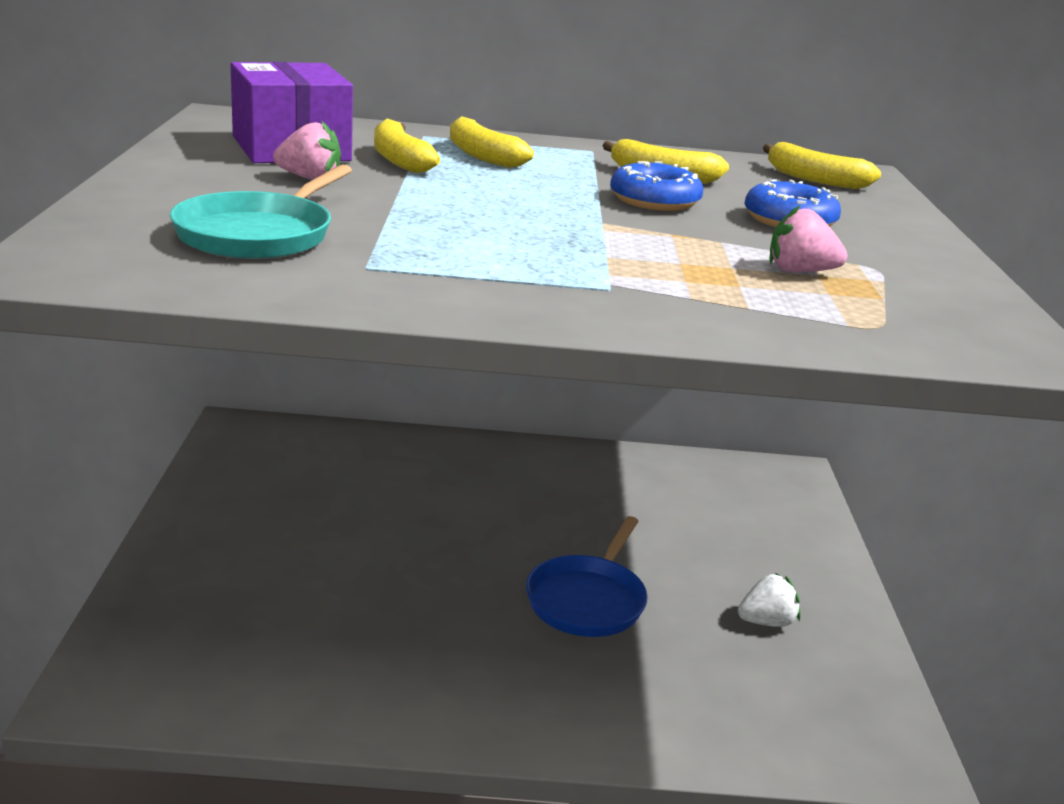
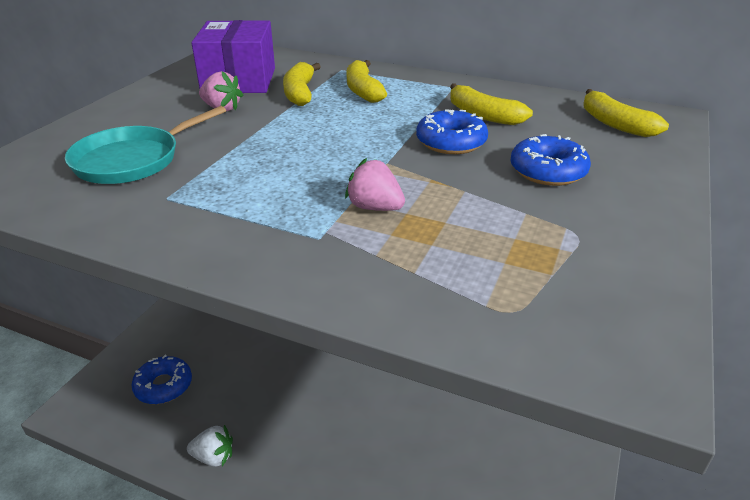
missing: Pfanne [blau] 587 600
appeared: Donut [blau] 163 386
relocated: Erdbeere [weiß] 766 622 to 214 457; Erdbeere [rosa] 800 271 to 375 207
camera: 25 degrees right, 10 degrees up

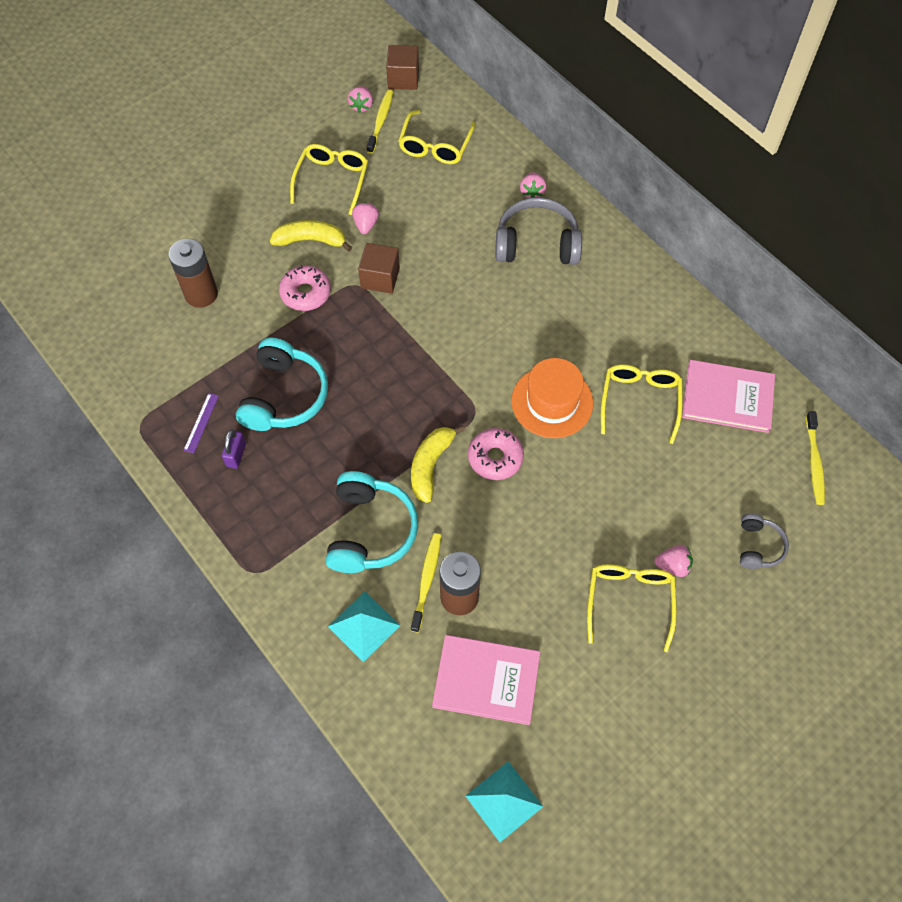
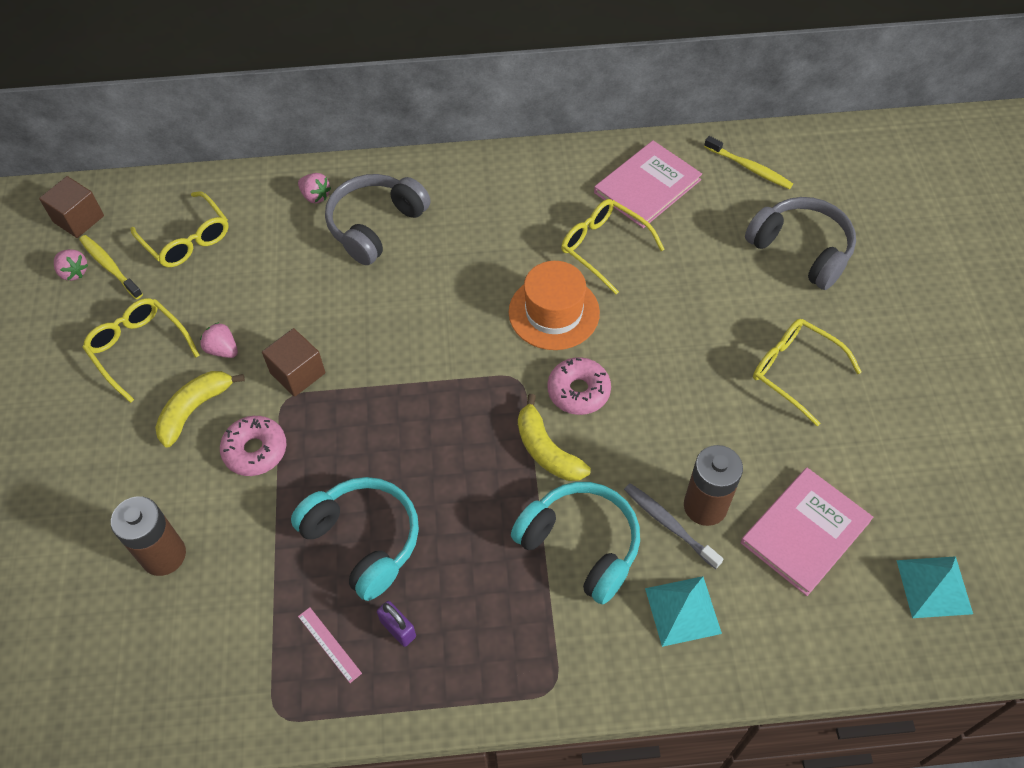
missing: Erdbeere [rosa] 672 565
colour: Lineal [lila] 201 423 to Lineal [rosa] 329 644; Zahnbürste [gelb] 426 580 to Zahnbürste [grau] 669 524
size: Kopfhörer [grau] 758 546 = 801 250 x1.84
camera: 55 degrees left, 5 degrees down

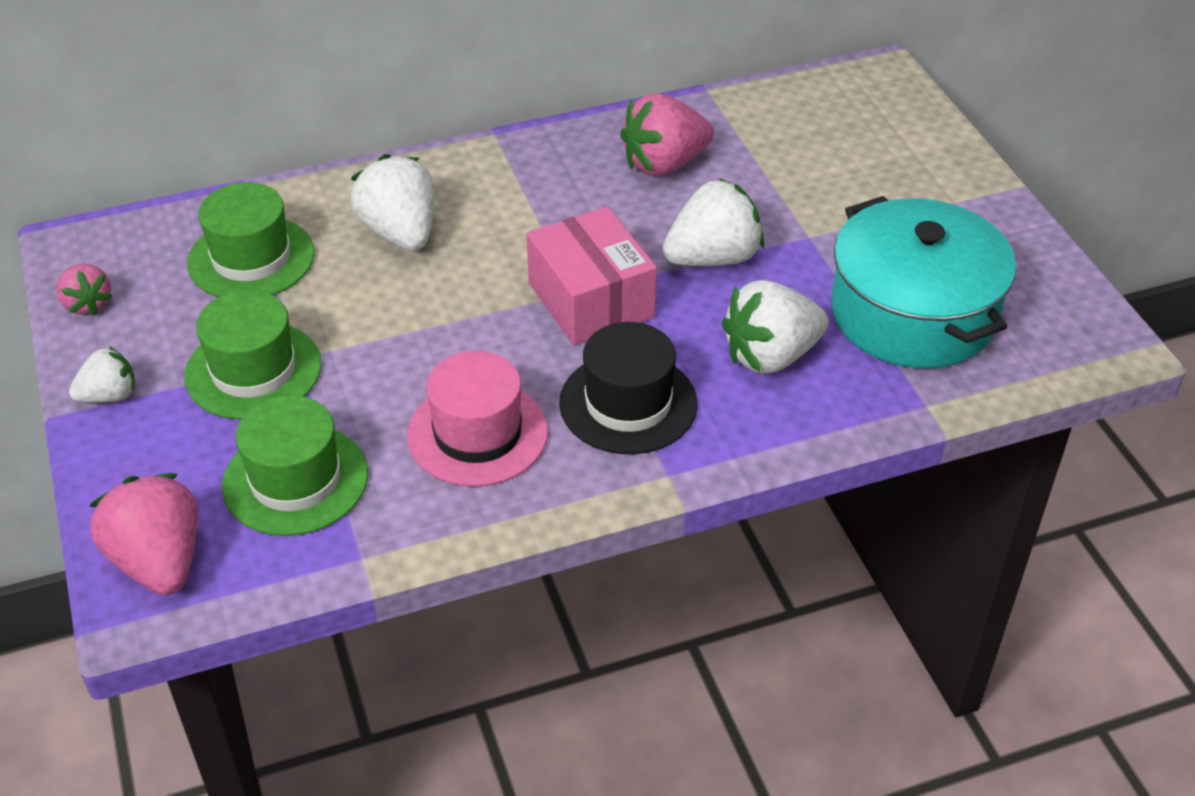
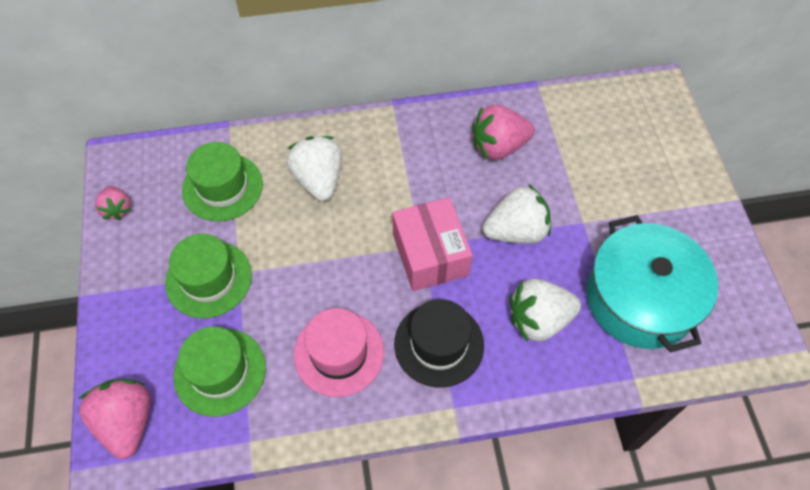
missing: Erdbeere [weiß] 109 396
camera: 10 degrees right, 15 degrees up

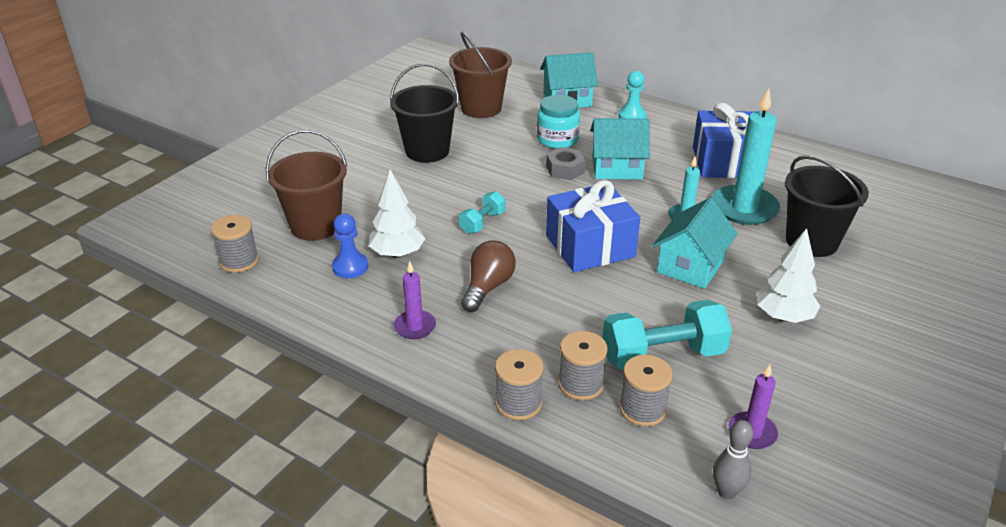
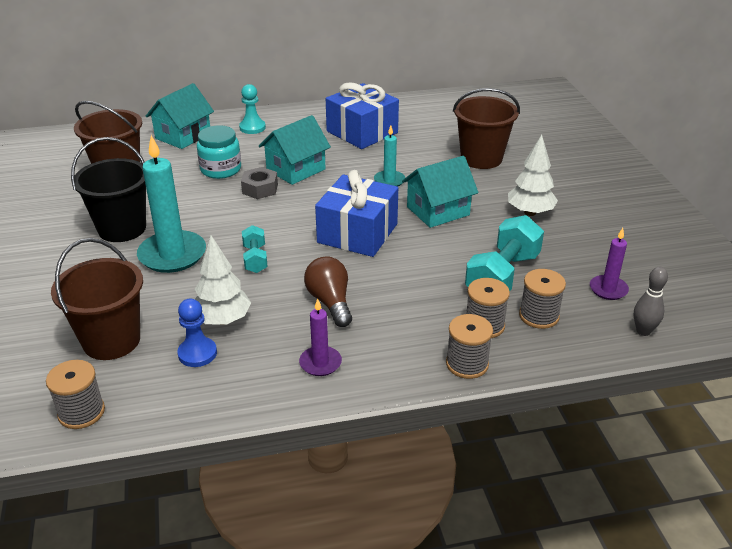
relocated: Kerze [türkis] 744 208 to 172 255
colour: Eimer [schwarz] 811 241 to Eimer [braun] 481 158
spun: Haus [türkis] 690 266 = 438 211 75 degrees clockwise
camera: 45 degrees left, 0 degrees up

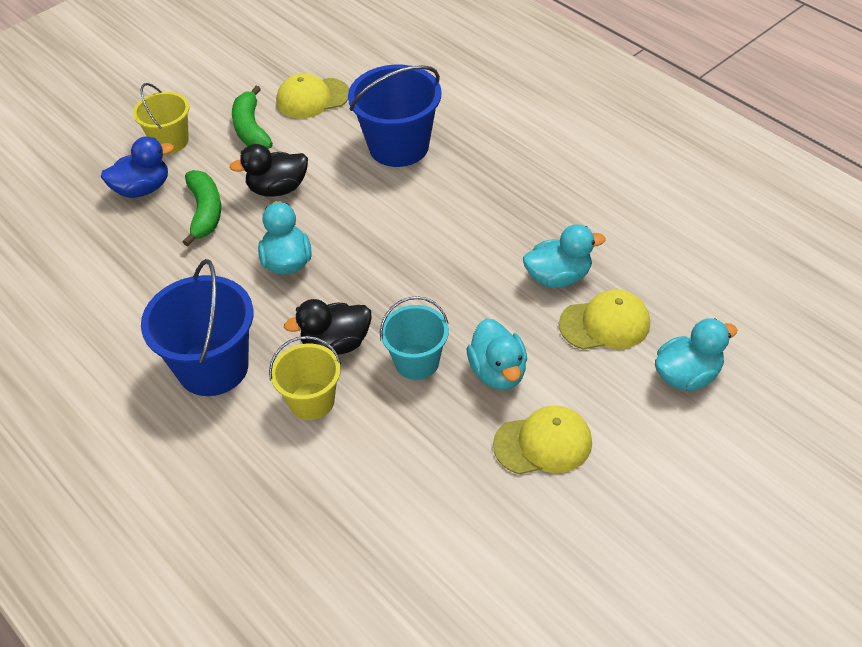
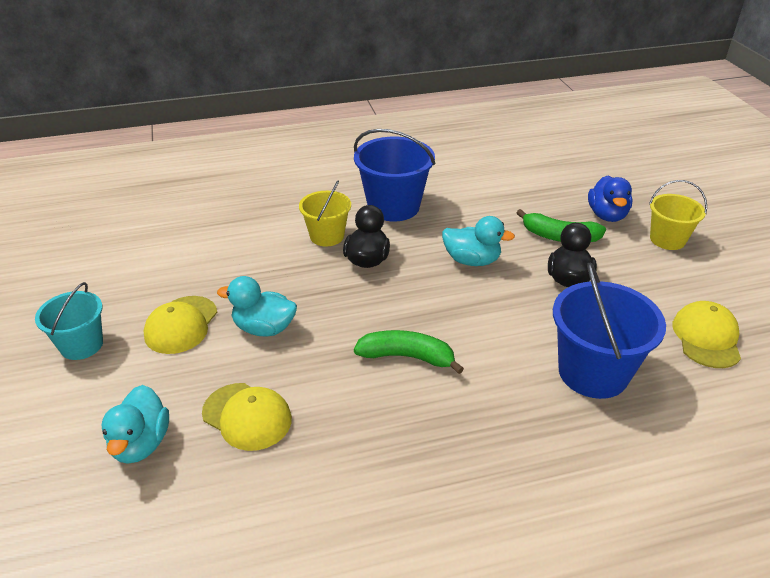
missing: Ente [türkis] 558 277
relocated: Banane [grün] 251 129 to 407 357; Eimer [türkis] 417 362 to 81 345
spun: Kappe [gelb] 605 324 = 247 416 75 degrees counterclockwise
camera: 115 degrees right, 10 degrees down

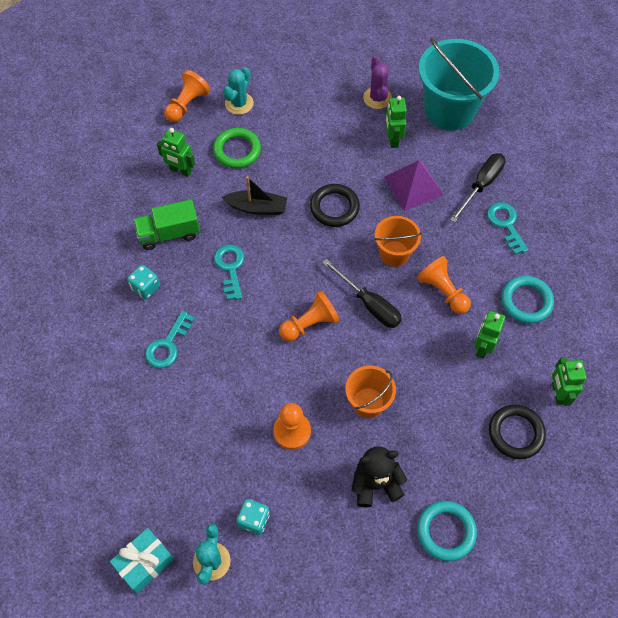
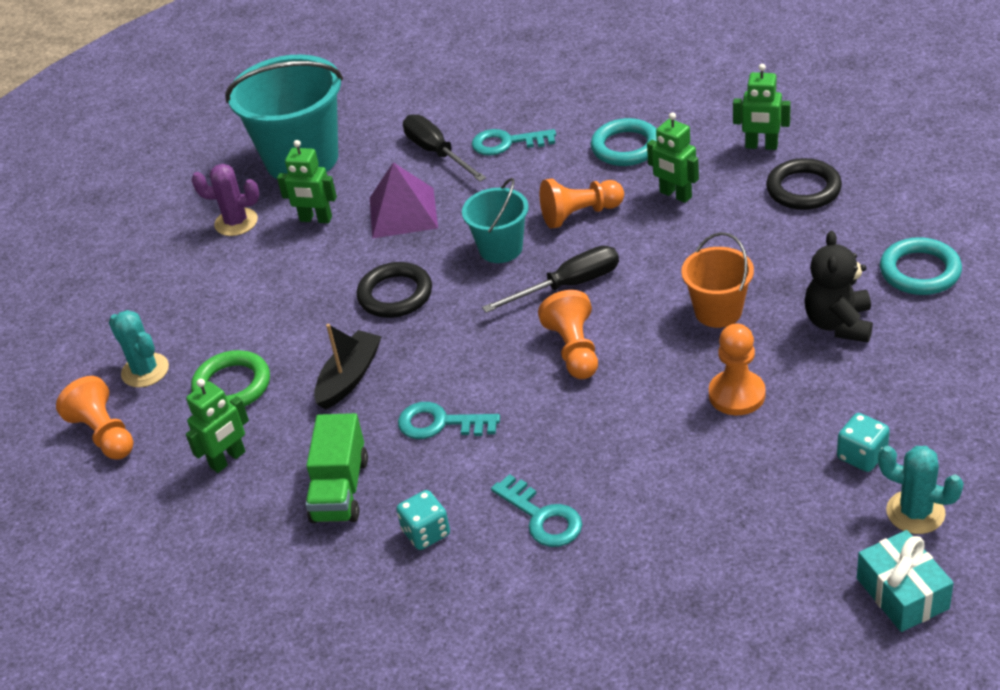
colour: Eimer [orange] 394 253 to Eimer [türkis] 501 248
camera: 65 degrees left, 20 degrees down

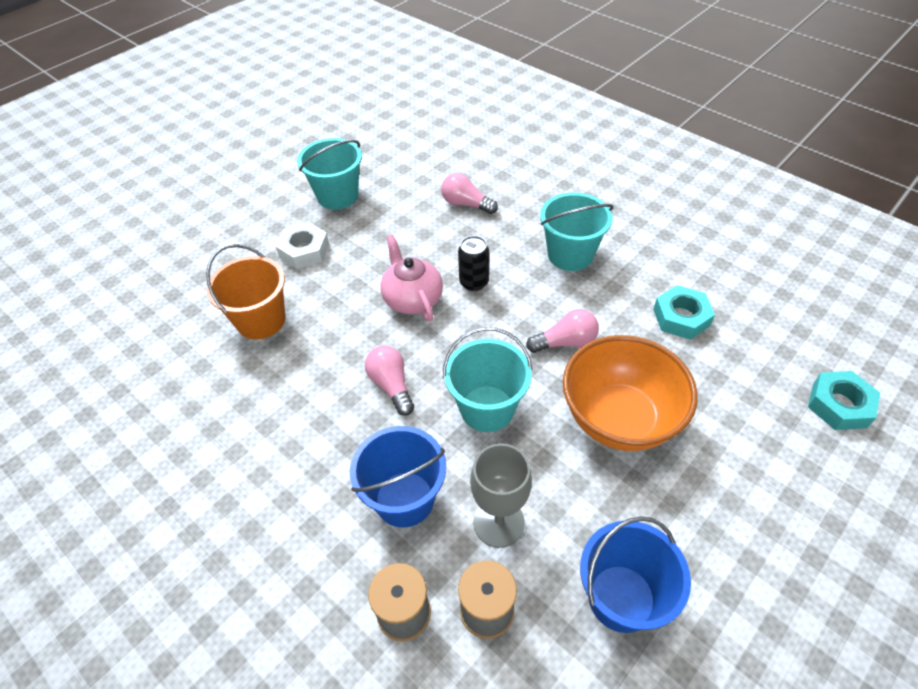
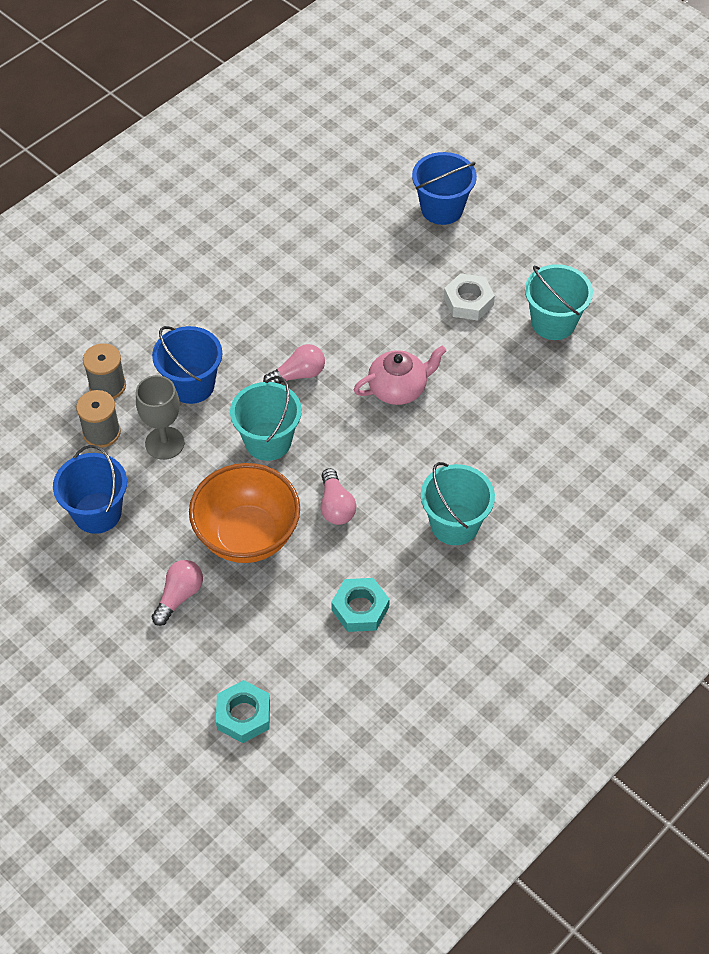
missing: Eimer [orange] 261 320; Dose [schwarz] 474 282
appeared: Eimer [blau] 442 209
relocated: Glühbirne [rosa] 466 204 to 179 596
camera: 90 degrees right, 5 degrees up

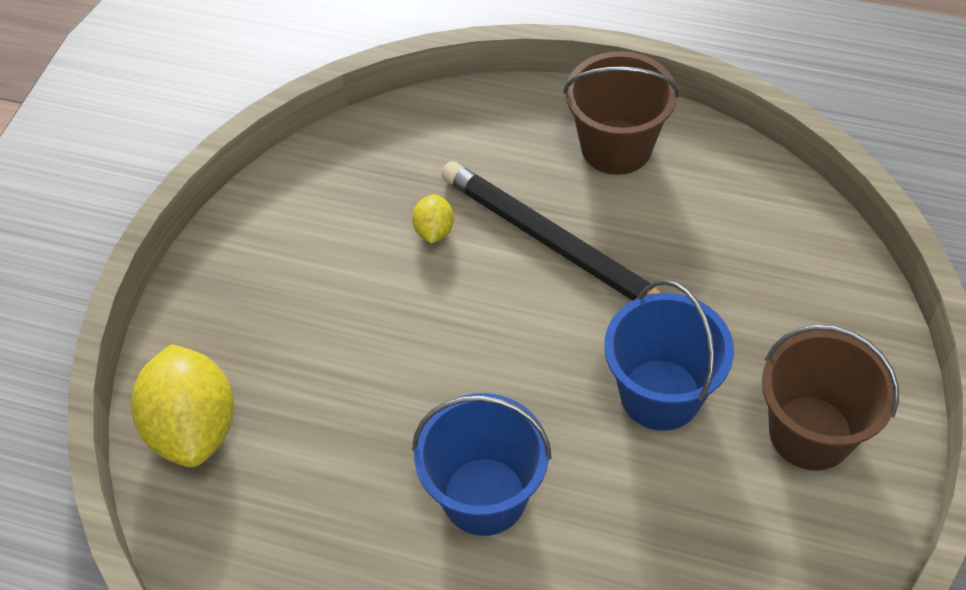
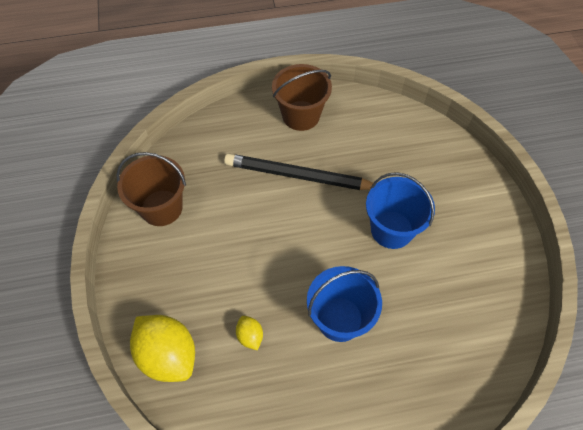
relocated: Zitrone [gelb] 434 231 to 250 336; Eimer [braun] 810 433 to 161 208
camera: 30 degrees left, 5 degrees up

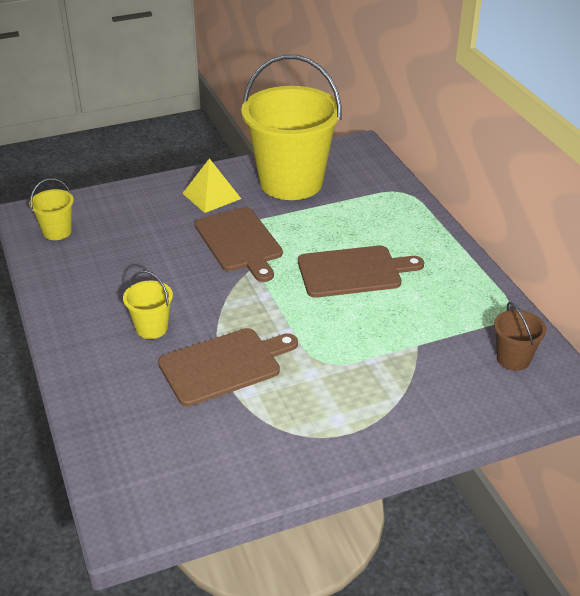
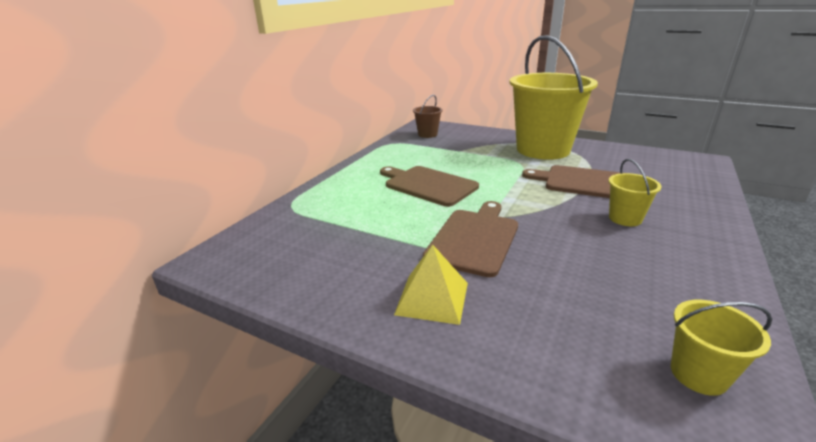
relocated: Eimer [gelb] 291 182 to 543 150
camera: 130 degrees left, 10 degrees down

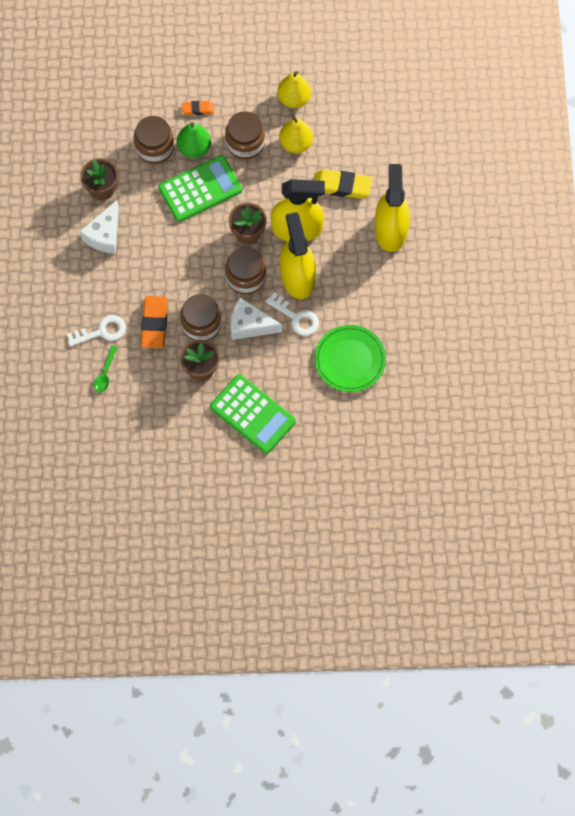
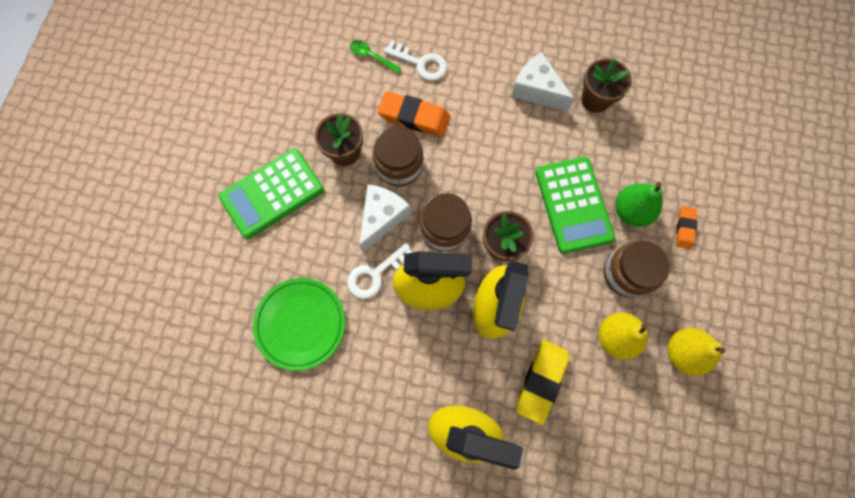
missing: Einmachglas [braun] 154 147
spun: Schlüssel [weiß] 102 331 = 421 63 60 degrees counterclockwise
camera: 105 degrees right, 5 degrees up

